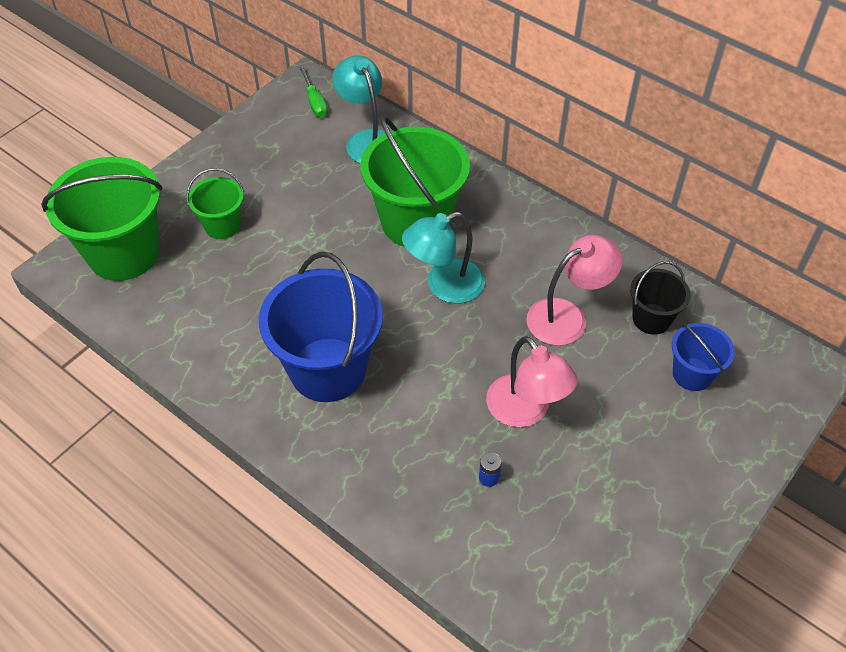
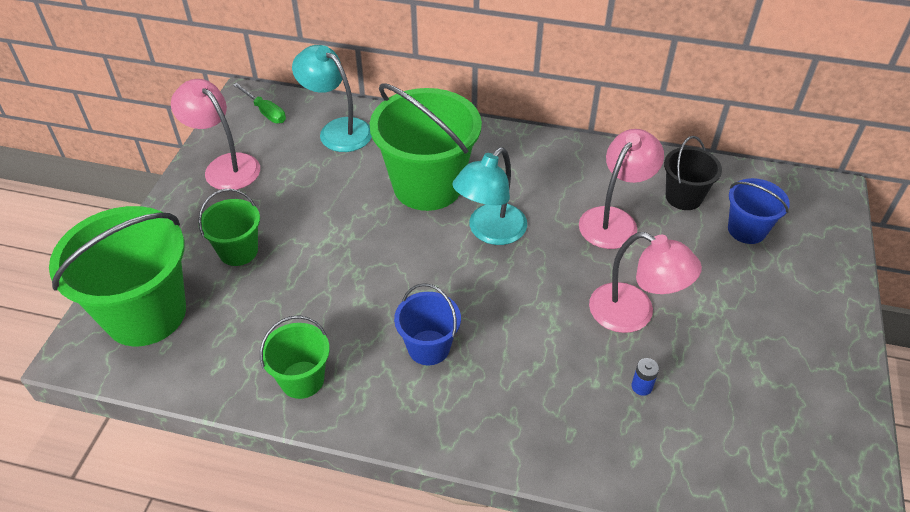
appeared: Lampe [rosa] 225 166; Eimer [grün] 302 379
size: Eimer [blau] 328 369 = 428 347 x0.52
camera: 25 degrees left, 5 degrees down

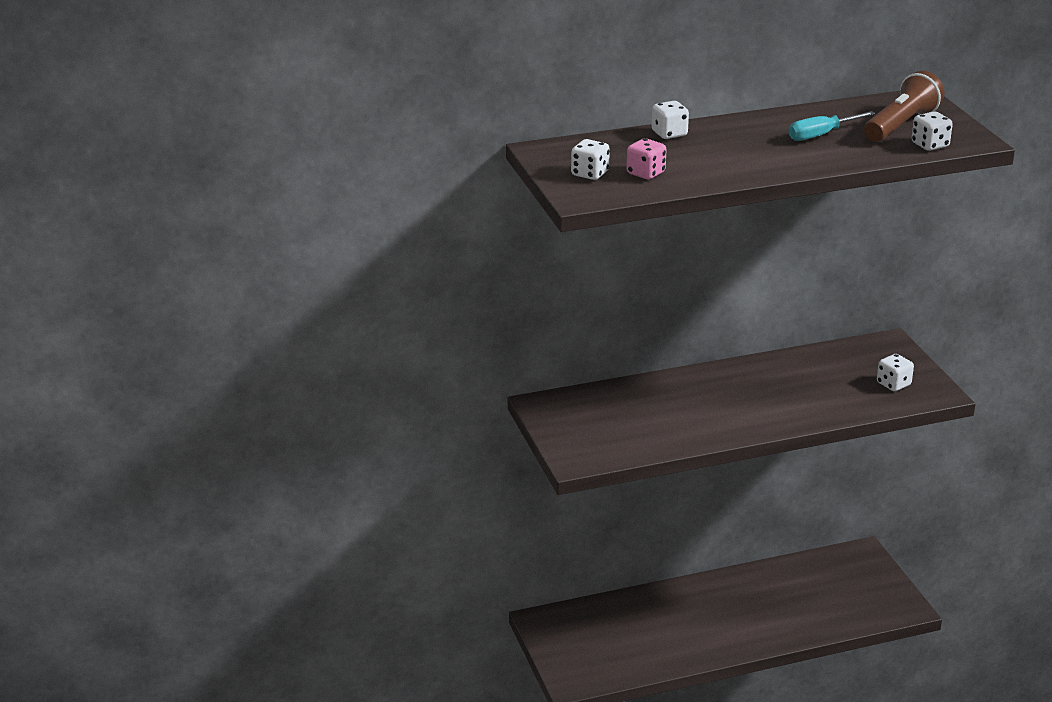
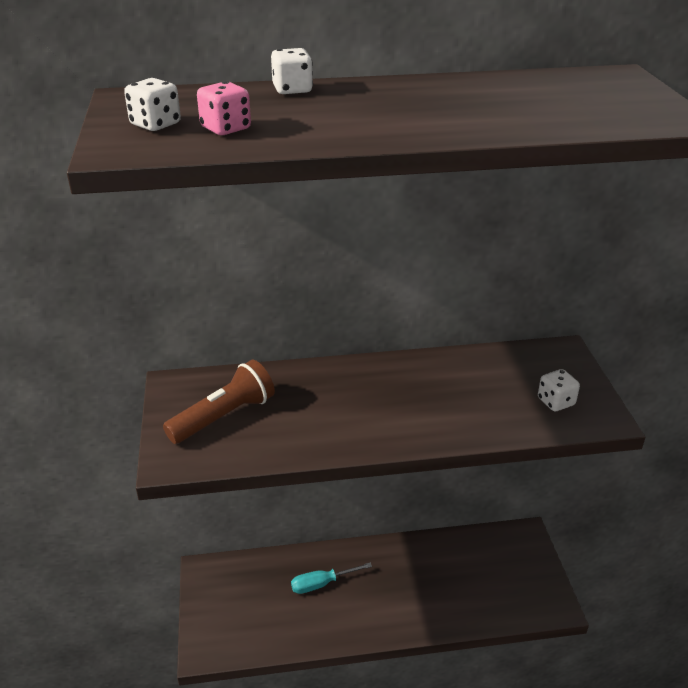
missing: Spielwürfel [weiß] 930 145
relocated: Schraubenzieher [türkis] 821 135 to 321 584; Taschenlampe [braun] 901 125 to 224 417
camera: 10 degrees right, 5 degrees up

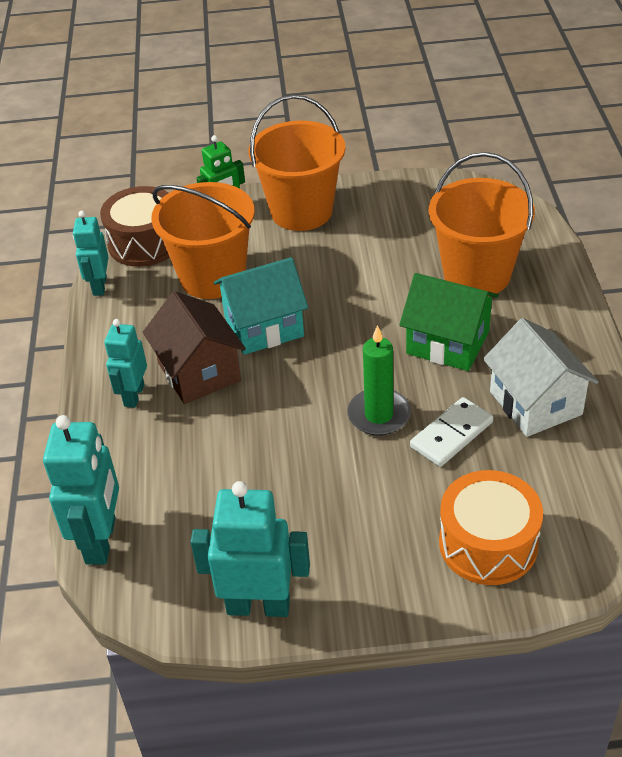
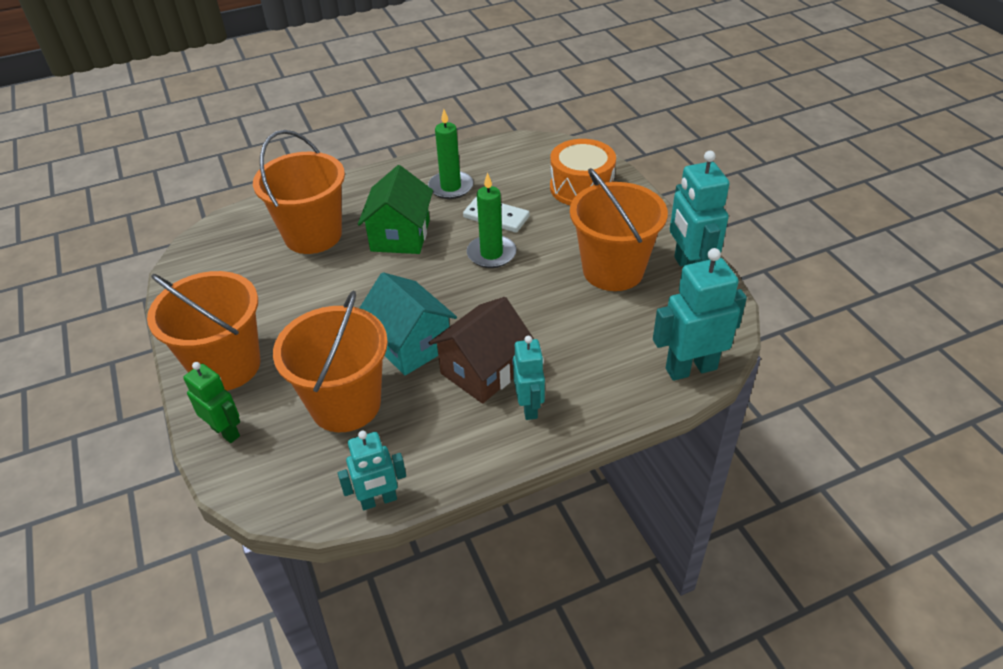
missing: Trommel [braun] 144 242
appeared: Eimer [orange] 613 270
exchanged: Haus [weiß] 535 403 to Kerze [grün] 451 187
spun: Roboter [türkis] 133 395 = 529 407 90 degrees counterclockwise
camera: 110 degrees left, 0 degrees up

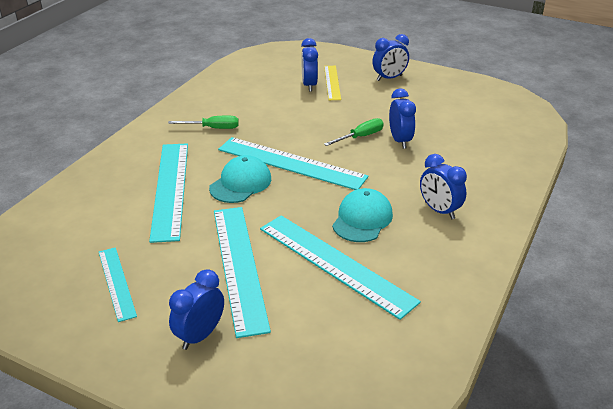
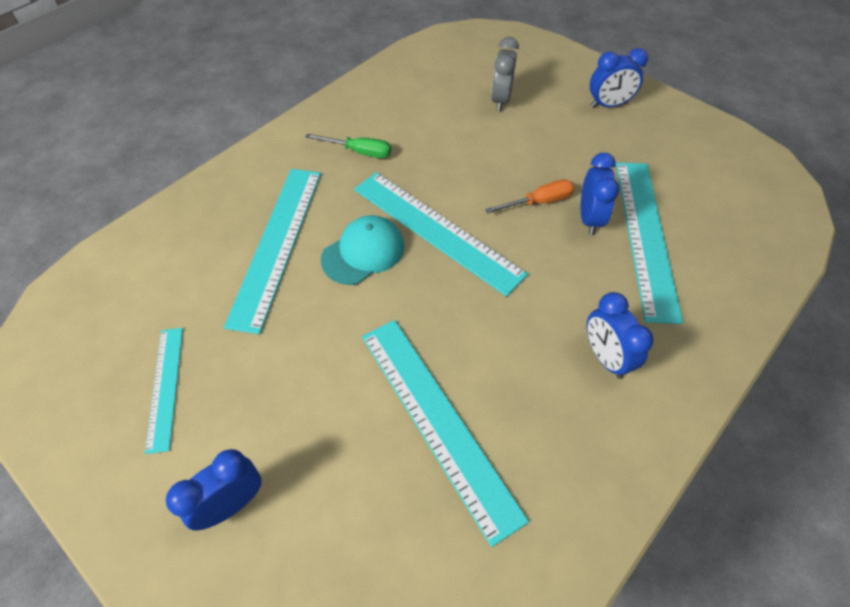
missing: Lineal [gelb] 332 82; Kappe [türkis] 362 219
relocated: Lineal [türkis] 239 266 to 645 236
colour: Wecker [blau] 309 85 to Wecker [grau] 500 100; Schraubenzieher [grün] 360 137 to Schraubenzieher [orange] 539 202
camera: 15 degrees right, 20 degrees up

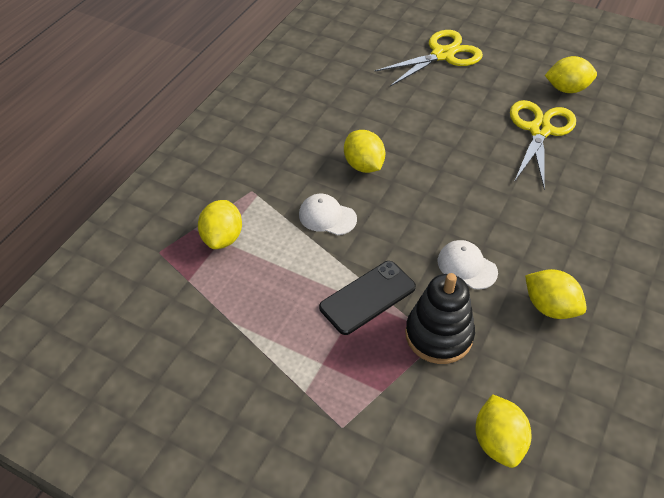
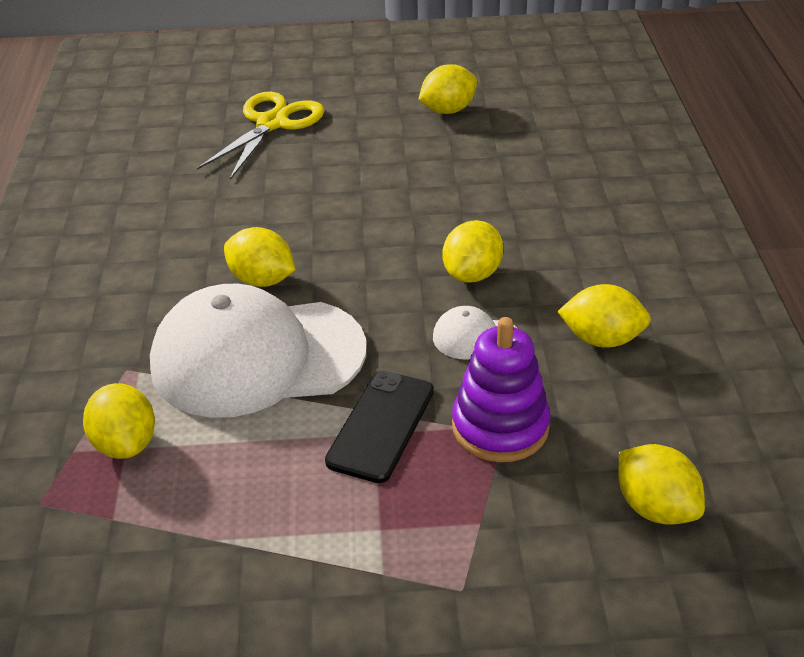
missing: Schere [gelb] 539 130
appeared: Zitrone [gelb] 472 274
colour: Stapelspielzeug [schwarz] 438 335 to Stapelspielzeug [lila] 500 427
size: Kappe [weiß] 327 217 = 257 357 x2.40
camera: 30 degrees left, 10 degrees down

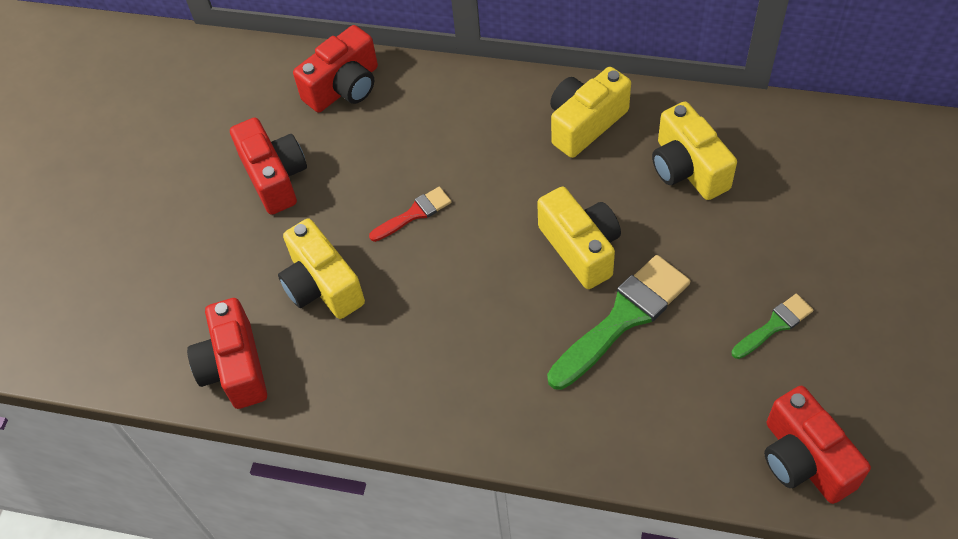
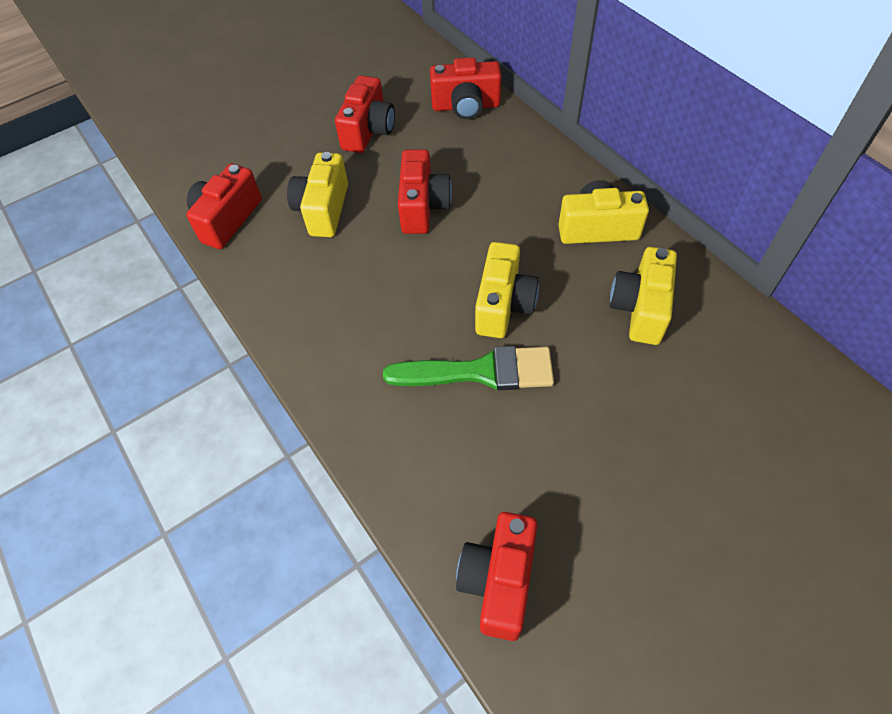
missing: Pinsel [grün] 774 325
exchanged: Pinsel [rot] 414 214 to Kamera [rot] 423 207
camera: 40 degrees right, 0 degrees up

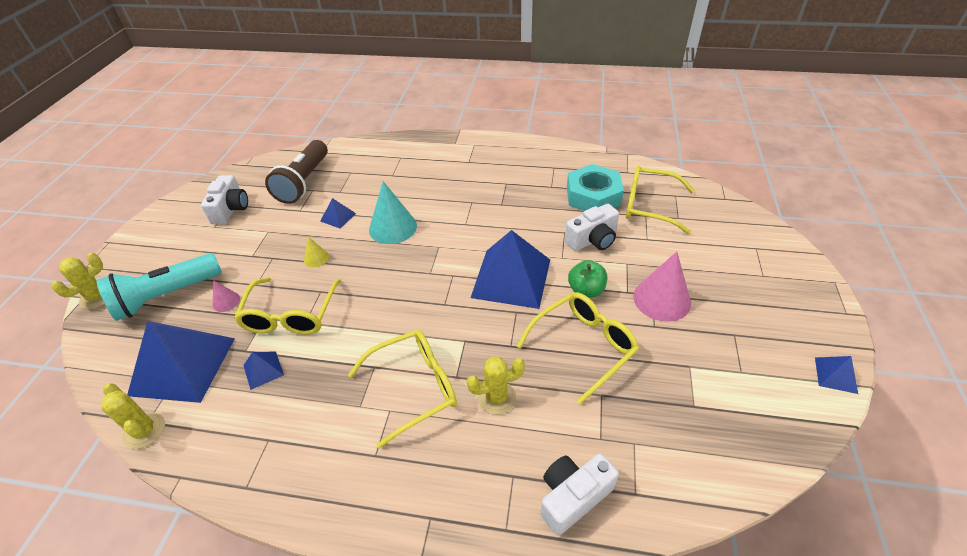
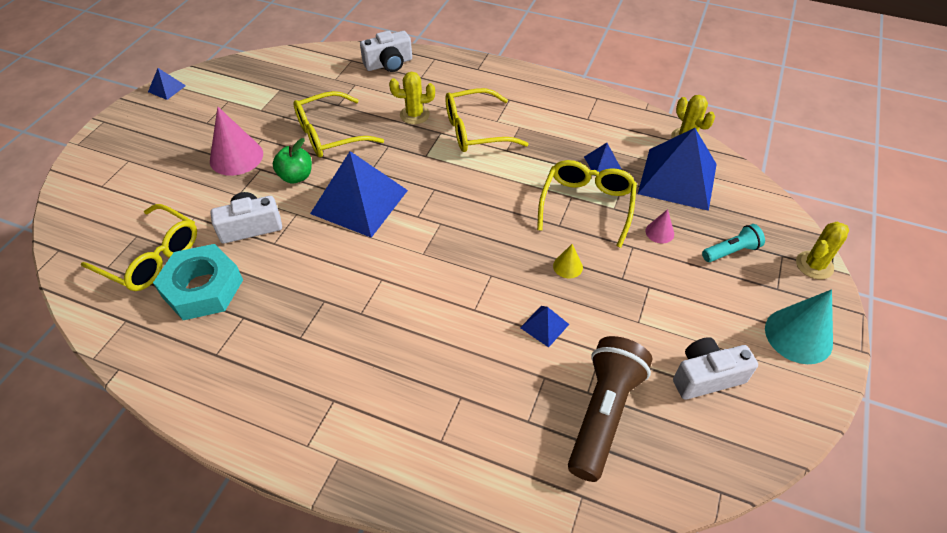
relocated: Kegel [türkis] 393 227 to 798 335
spun: Kamera [weiß] 231 209 = 706 377 60 degrees clockwise
size: Taschenlampe [türkis] 166 296 = 731 251 x0.52
camera: 170 degrees left, 5 degrees up

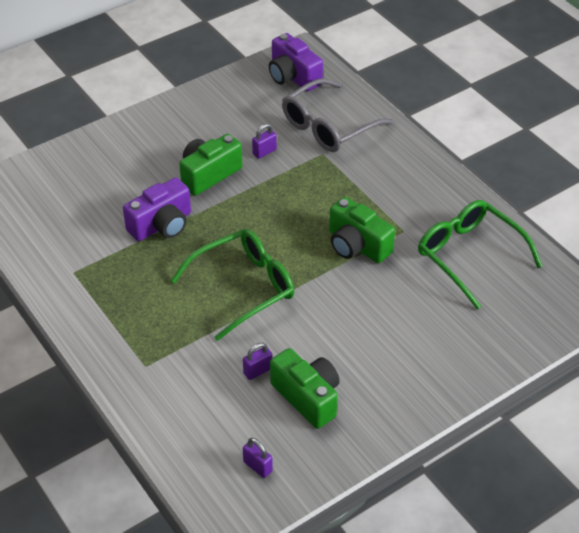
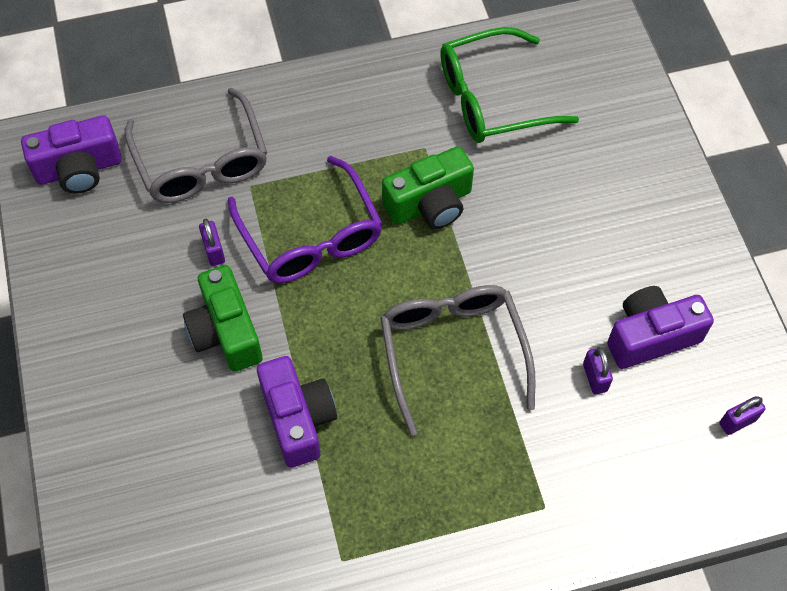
appeared: Brille [lila] 310 235
colour: Brille [grün] 243 288 to Brille [grau] 453 353; Kamera [grün] 307 397 to Kamera [lila] 651 336
camera: 70 degrees left, 15 degrees up

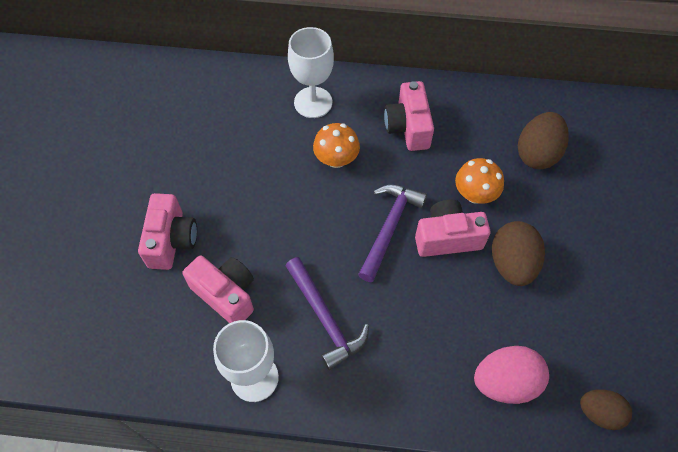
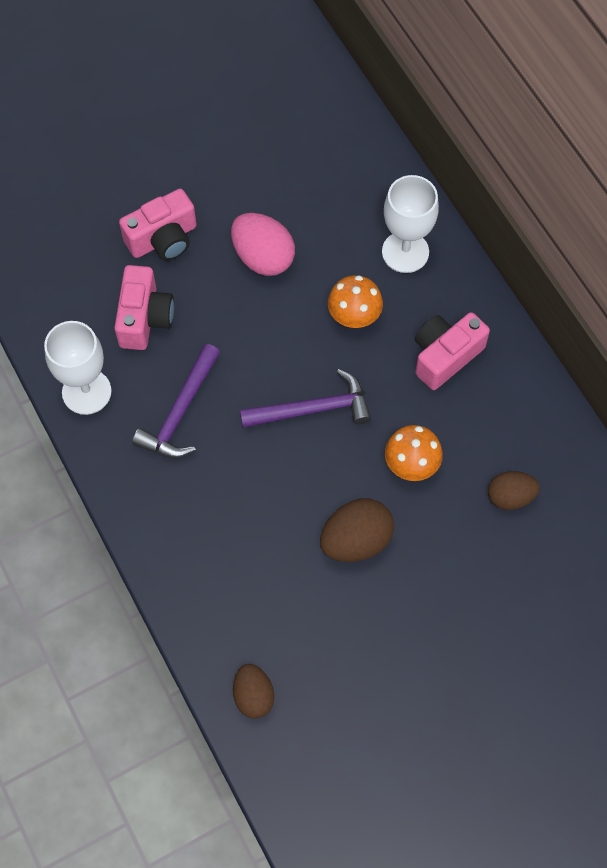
missing: Kamera [rosa] 447 238
relocated: Ei [rosa] 505 382 to 263 257
size: Ei [braun] 537 154 = 510 497 x0.66
camera: 55 degrees right, 5 degrees up

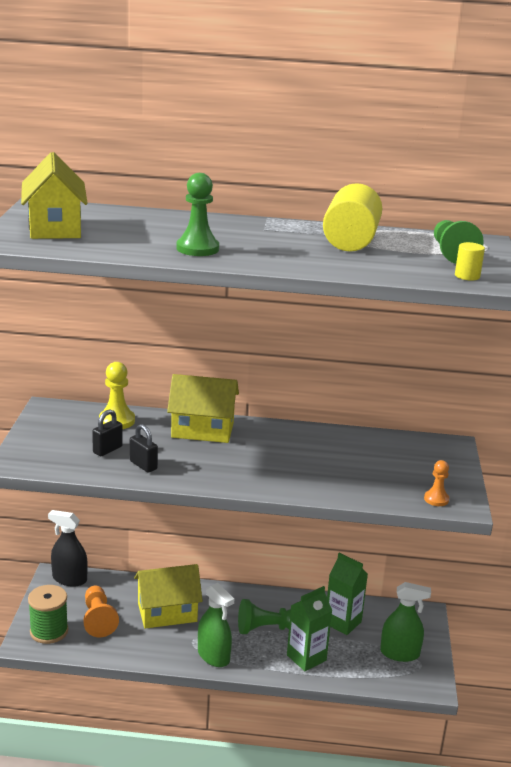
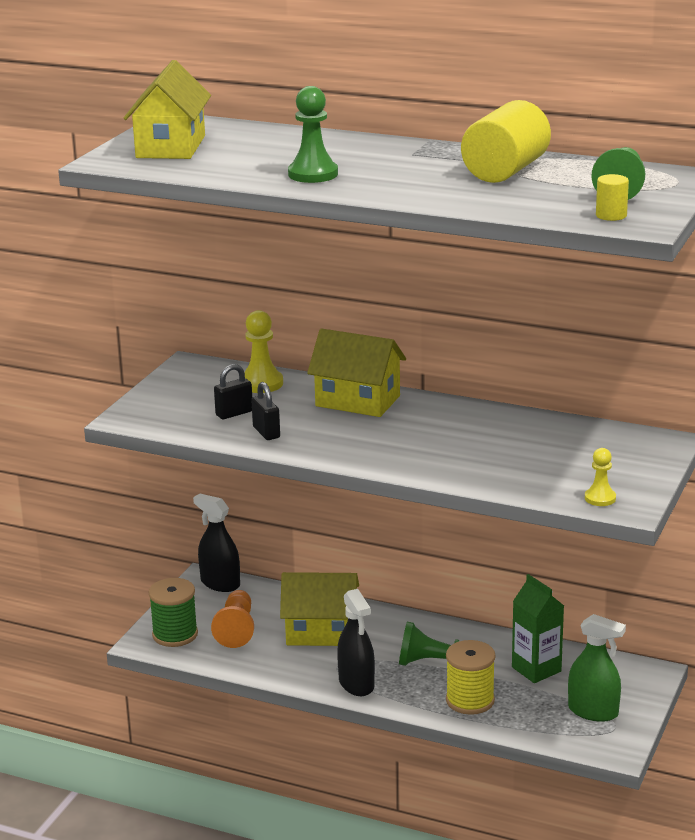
exchanged: Getränkekarton [grün] 306 658 to Garnrolle [gelb] 470 700
colour: Sprühflasche [grün] 213 656 to Sprühflasche [schwarz] 356 684; Bauer [orange] 436 499 to Bauer [gelb] 600 498
camera: 20 degrees right, 0 degrees up

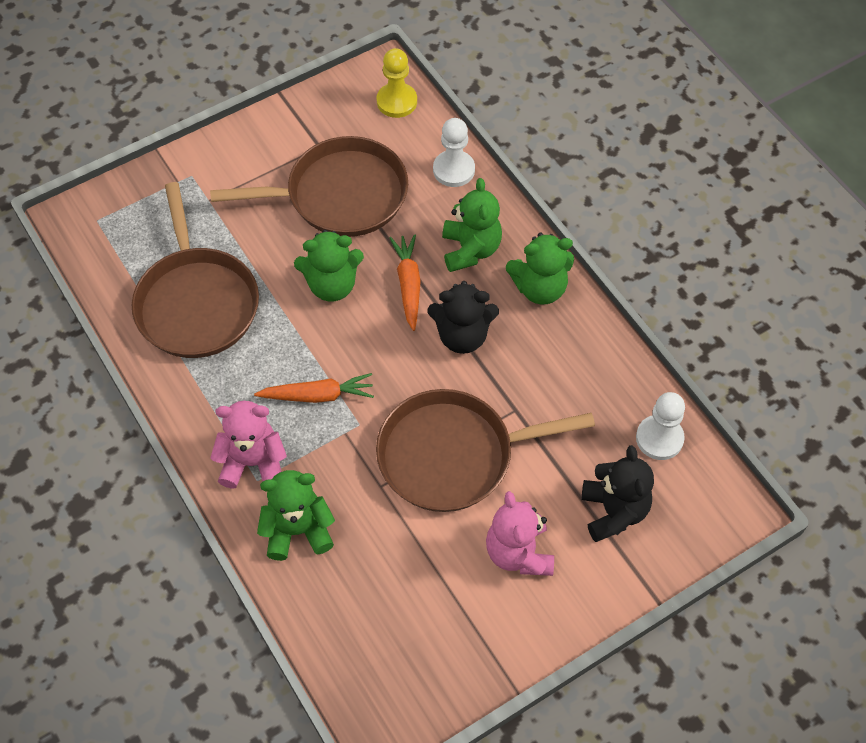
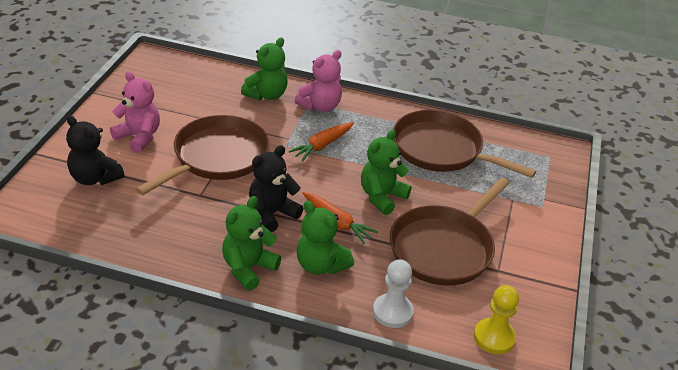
missing: Bauer [weiß] 659 438
camera: 135 degrees right, 20 degrees down

